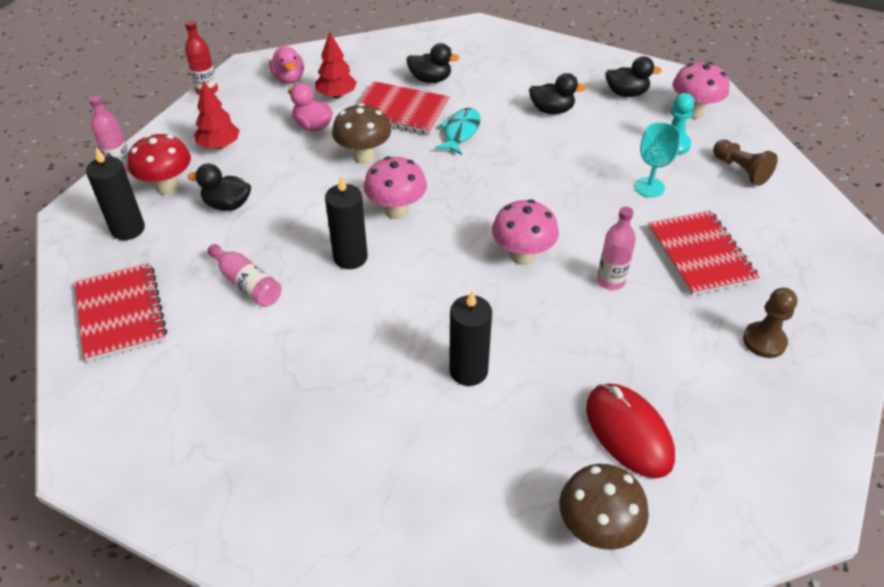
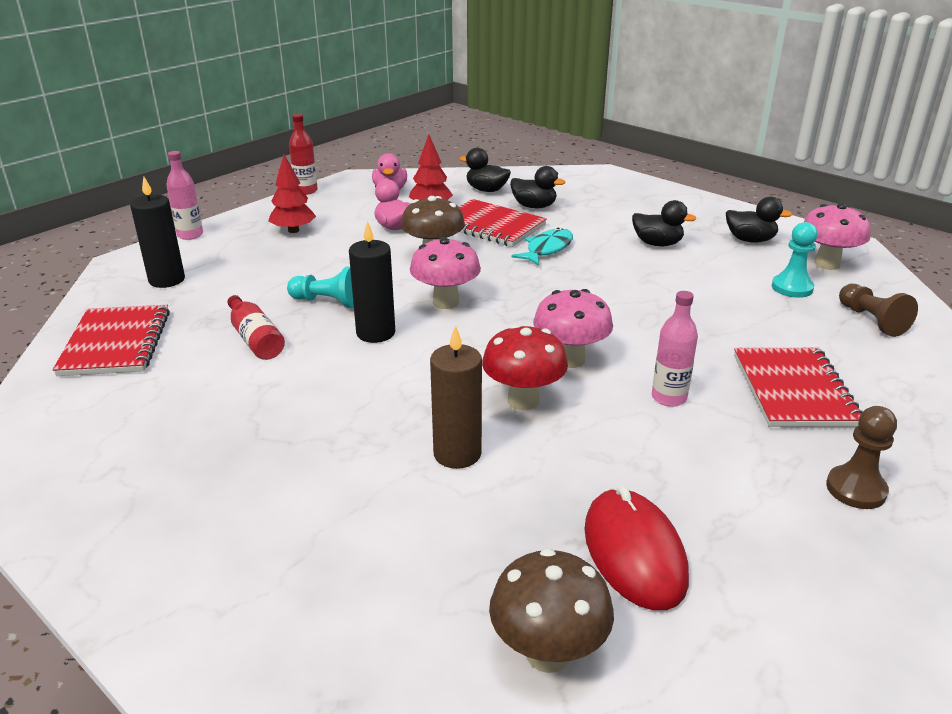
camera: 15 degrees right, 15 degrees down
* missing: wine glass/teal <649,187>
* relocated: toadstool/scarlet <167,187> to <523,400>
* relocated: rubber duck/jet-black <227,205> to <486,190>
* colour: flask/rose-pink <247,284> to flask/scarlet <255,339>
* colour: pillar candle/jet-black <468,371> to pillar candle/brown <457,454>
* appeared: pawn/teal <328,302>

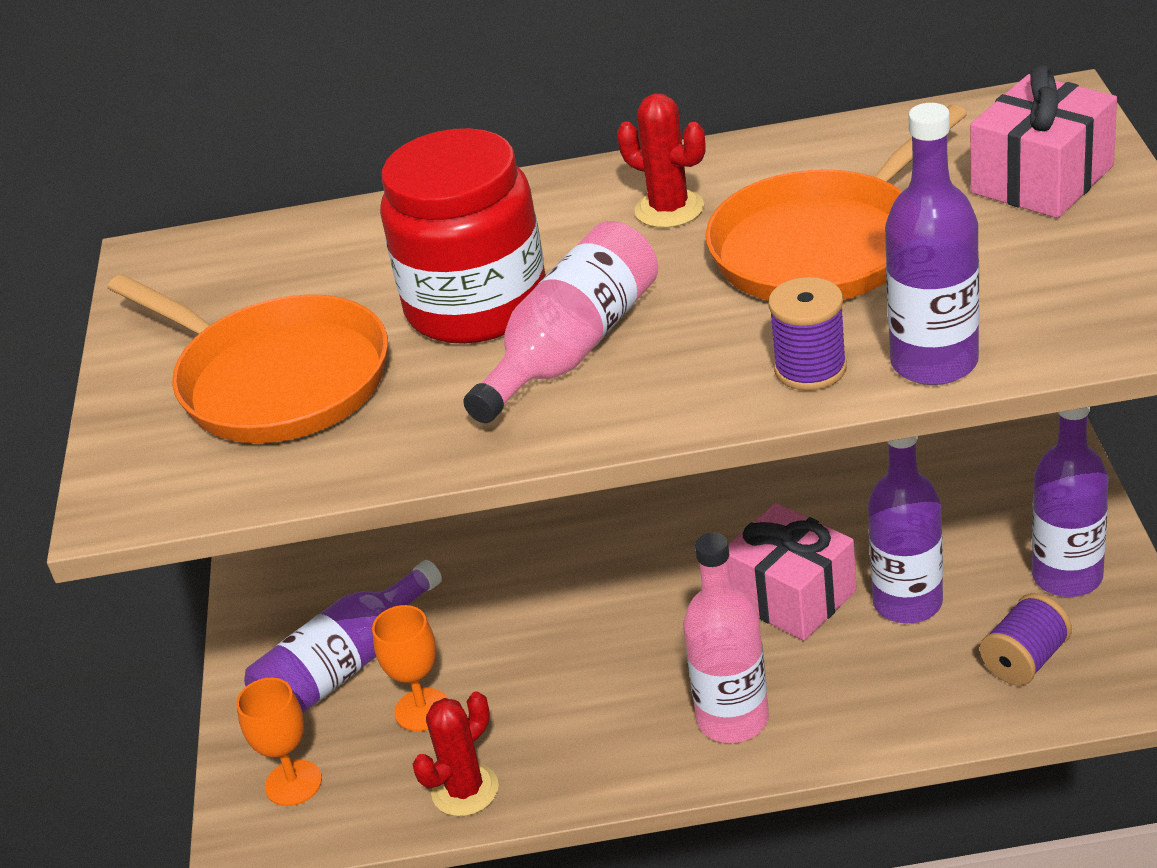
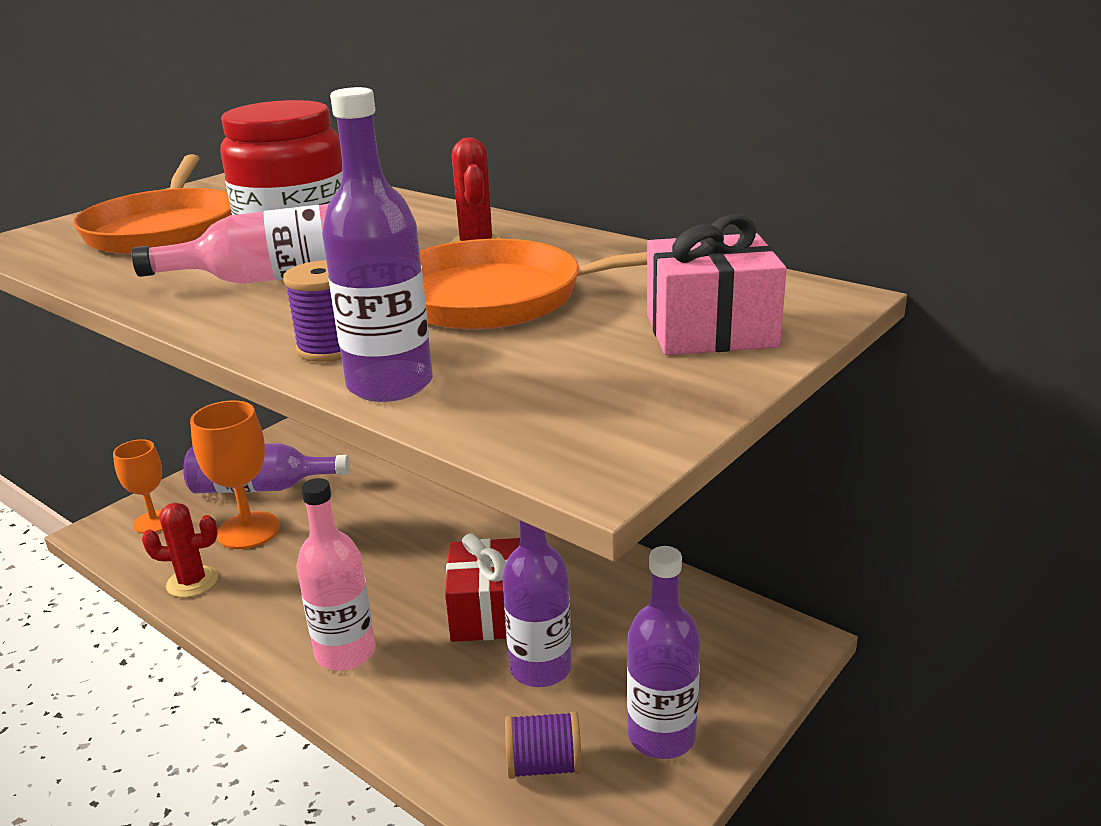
camera: 40 degrees right, 10 degrees down
* colour: gift/rose-pink <791,596> to gift/scarlet <489,612>
* size: wine glass/orange <422,710> = <248,530> x1.52

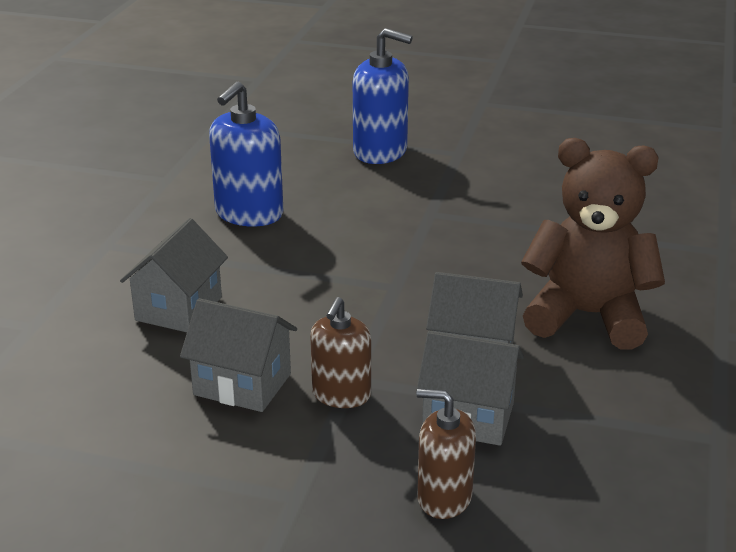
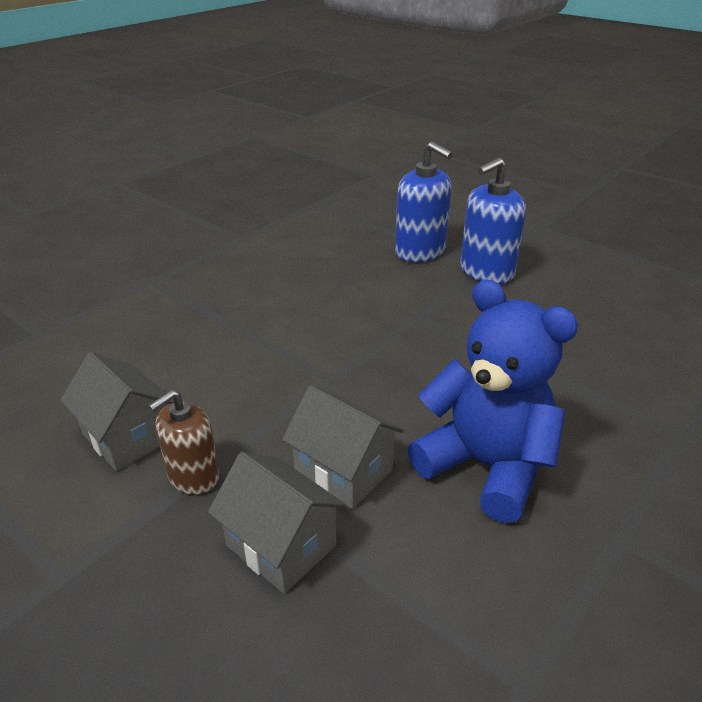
camera: 25 degrees right, 5 degrees up
* relocated: soap pump/royal blue <249,213> to <486,271>
* colour: teddy bear/brown <587,316> to teddy bear/royal blue <485,466>
* missing: cottage/gray <178,308>
* missing: soap pump/brown <444,497>

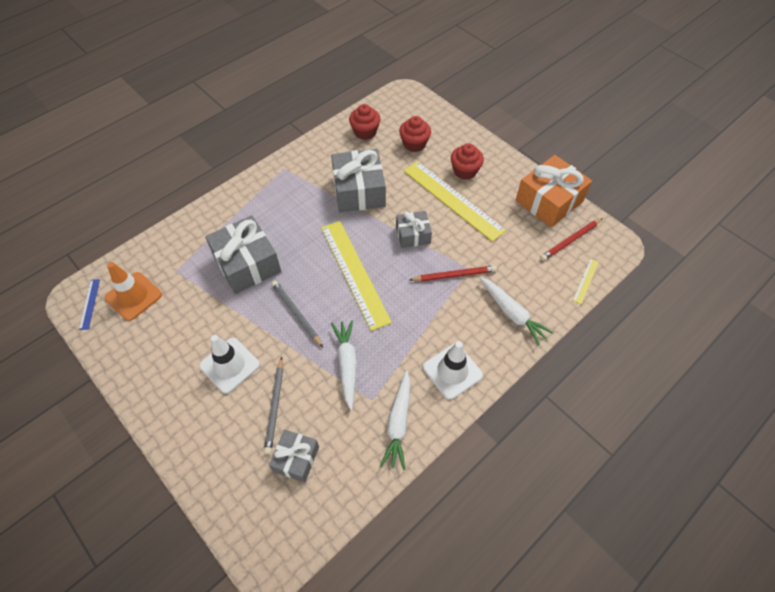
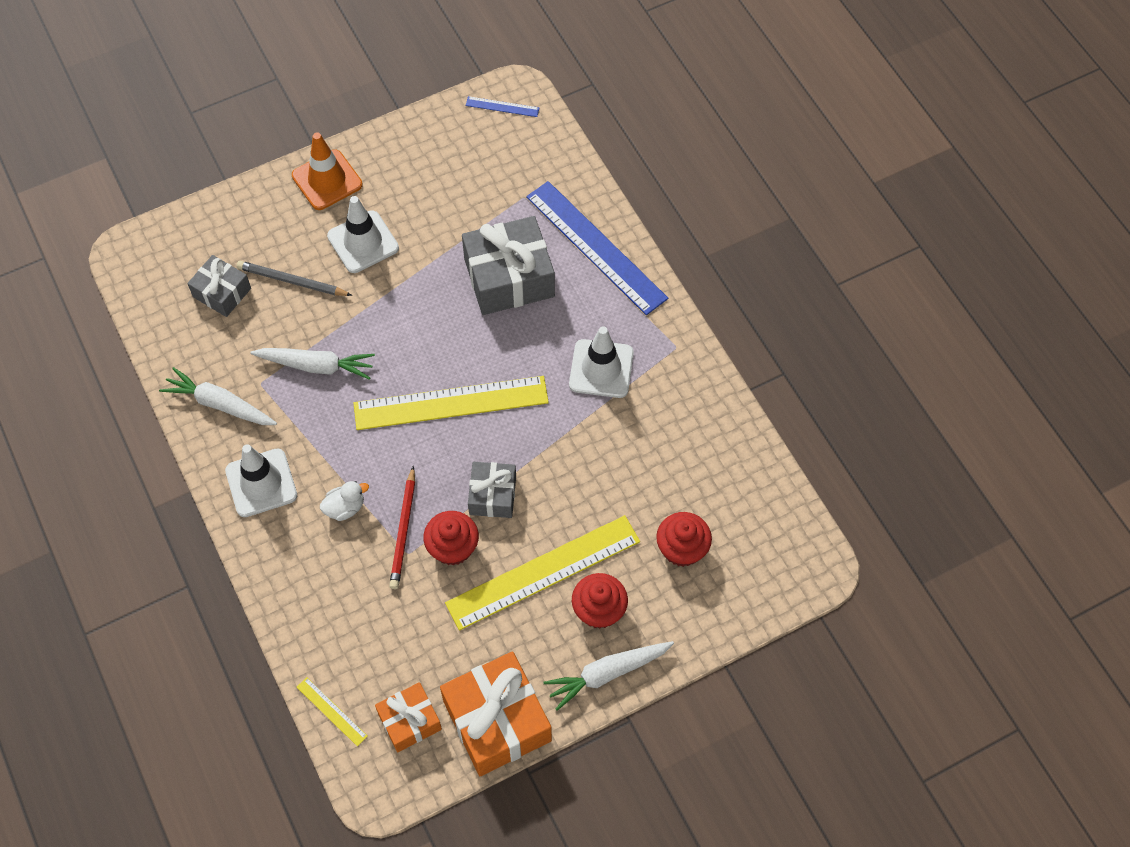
camera: 105 degrees right, 5 degrees up
* relocated: cupcake/scarlet <365,132> to <452,547>
* missing: gift/gray <359,191>
* exchanged: wooden pencil/scarlet <570,240> to gift/orange <409,721>
* relocated: safety cone/orange <133,296> to <327,180>
* relocated: root vegetable/snow-white <512,313> to <607,673>
* missing: wooden pencil/gray <296,313>
* appeared: ruler/royal blue <596,247>
* appeared: safety cone/snow-white <601,369>
* appeared: rubber duck/snow-white <345,508>

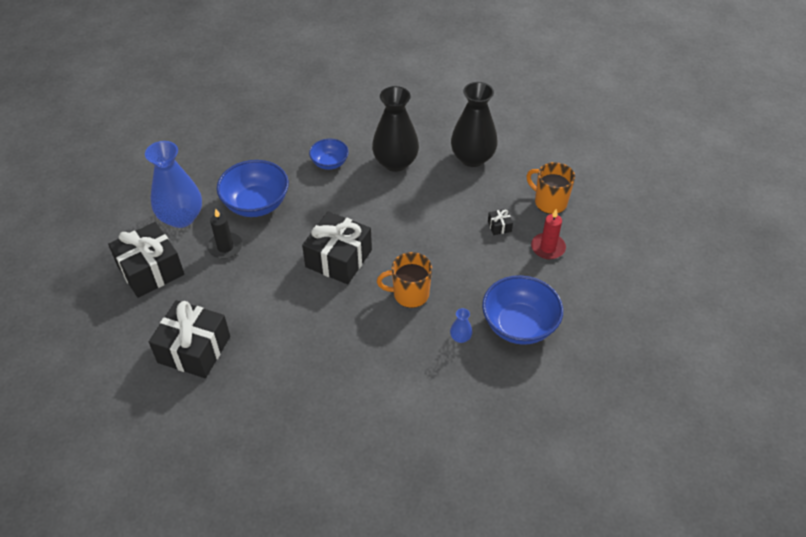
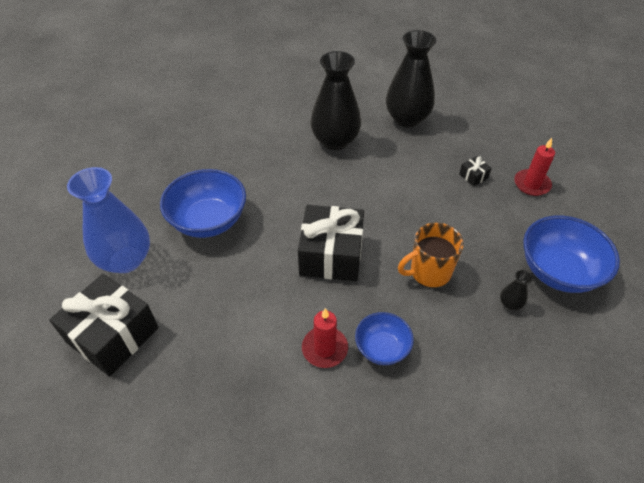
camera: 20 degrees left, 0 degrees up
* relocated: deep dish/royal blue <329,163> to <382,348>
* missing: coffee mug/orange <549,202>
* missing: pillar candle/jet-black <225,247>
* missing: gift/jet-black <194,349>
* colour: flower vase/royal blue <460,337> to flower vase/jet-black <510,304>
* appeared: pillar candle/scarlet <324,348>

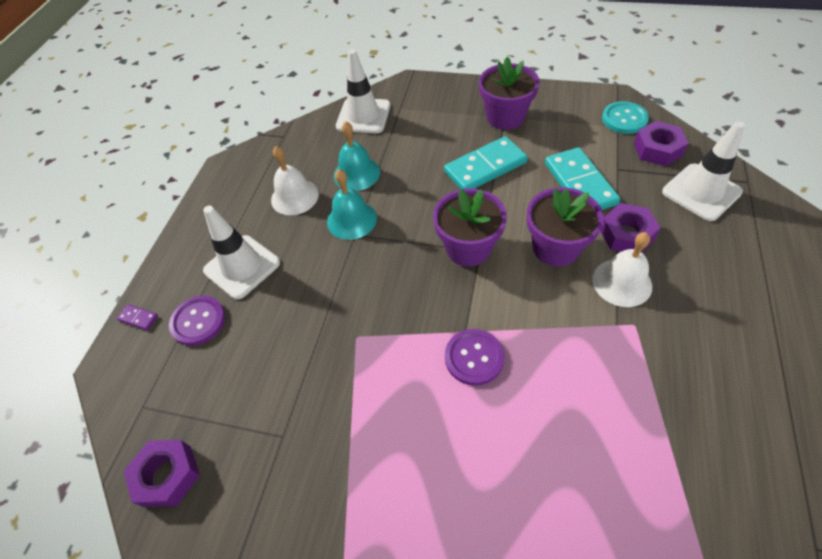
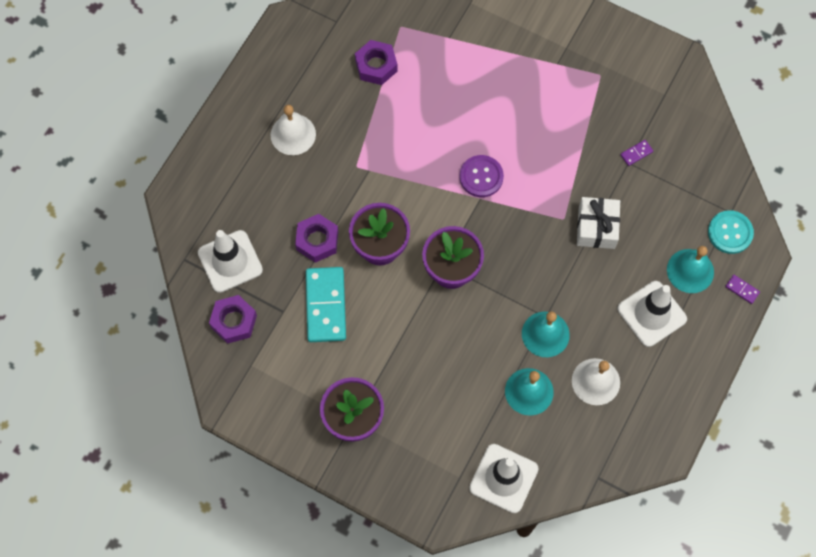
camera: 170 degrees left, 15 degrees up
* relocated: shirt button/teal <624,119> to <730,232>
* missing: domino/teal <485,167>
* relocated: bell/snow-white <622,282> to <293,134>
* exchanged: shirt button/violet <198,321> to bell/teal <690,271>
* relocated: hex nut/violet <167,476> to <376,66>
* appeared: domino/violet <636,153>
* appeared: gift/snow-white <596,227>

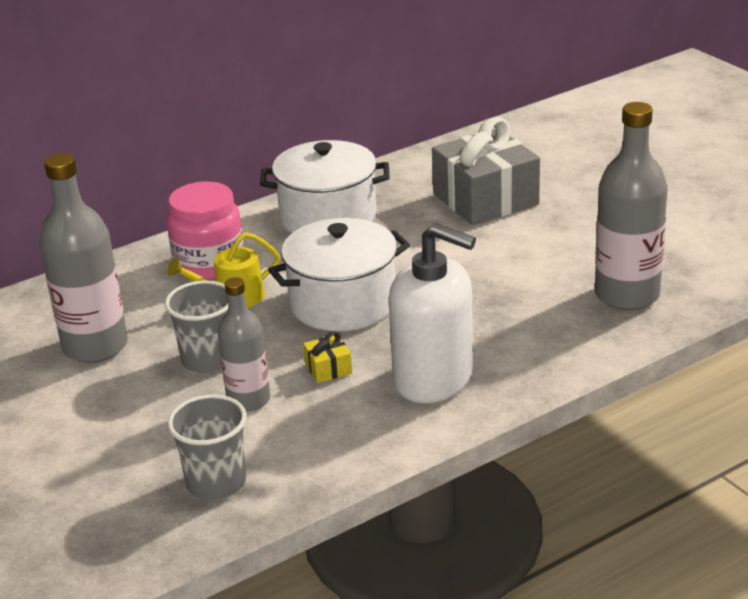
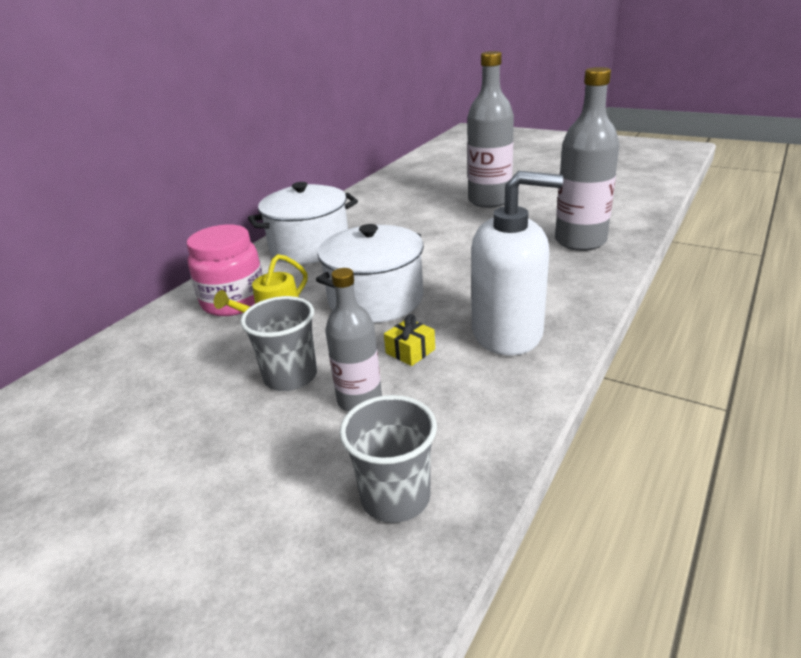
camera: 25 degrees left, 0 degrees up
* missing: gift/gray <485,199>
* relocated: flask/gray <95,346> to <489,200>

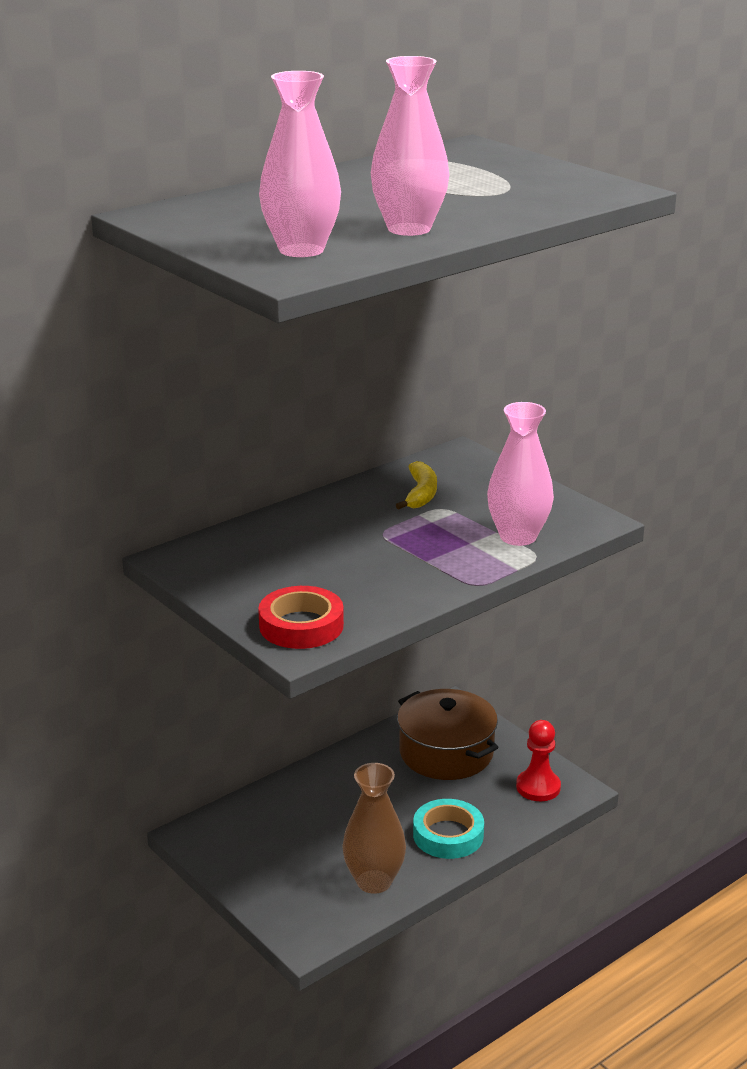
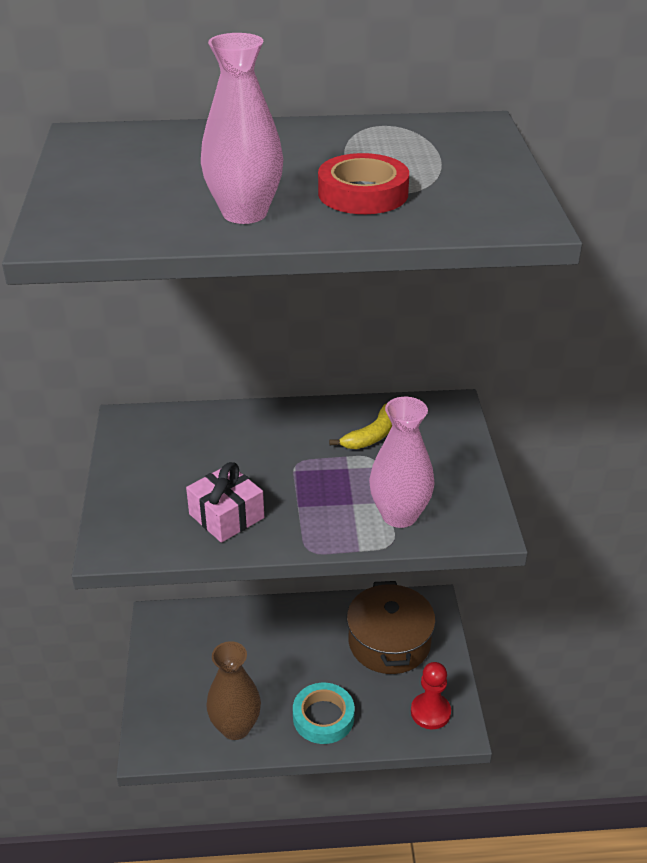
camera: 35 degrees right, 10 degrees up
* missing: flower vase/rose-pink <301,250>
* relocated: tape/scarlet <301,625> to <363,193>
* appeared: gift/rose-pink <226,516>

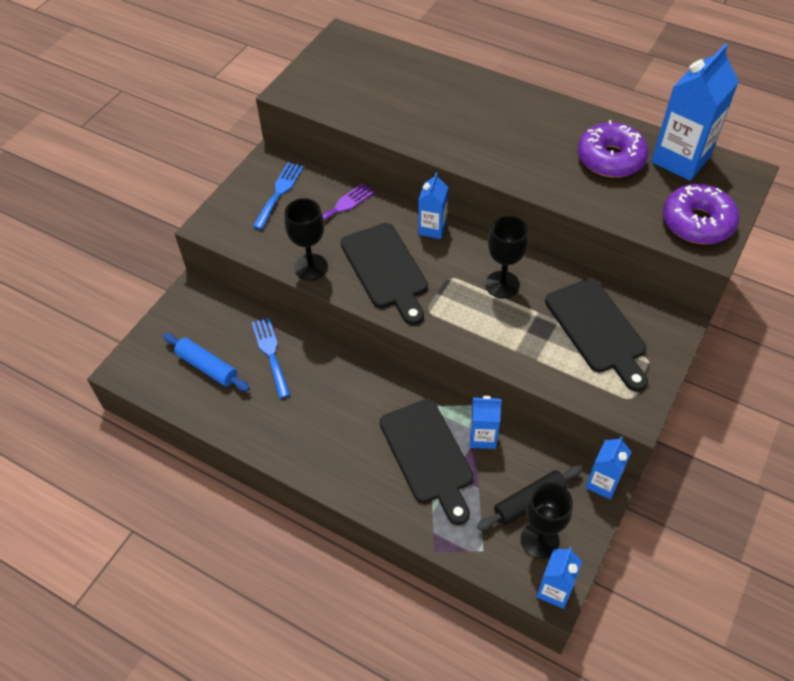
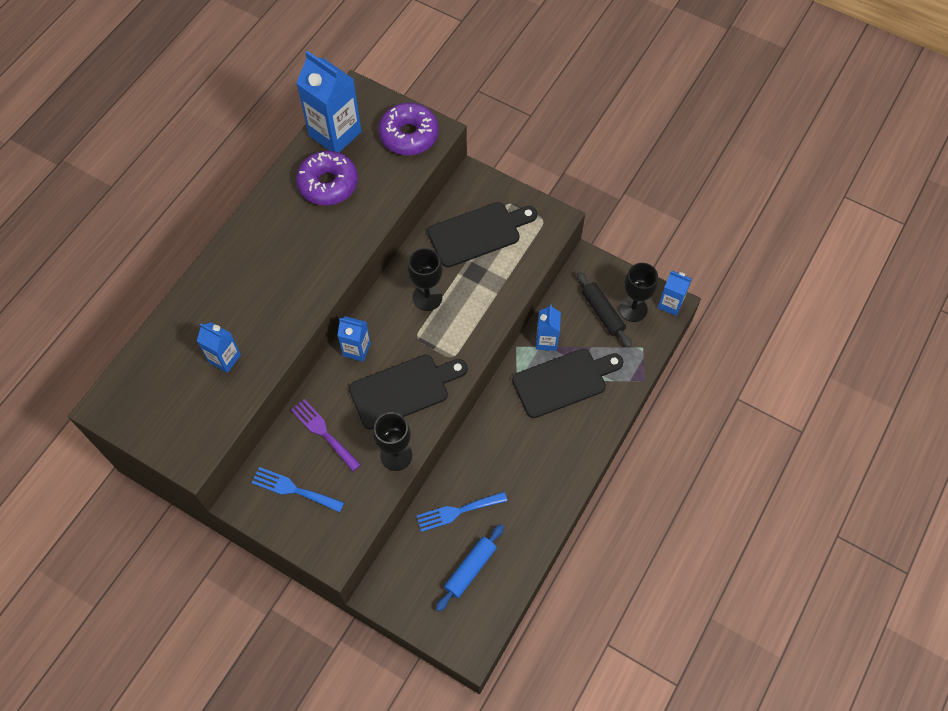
camera: 90 degrees left, 10 degrees up
* relocated: milk carton/royal blue <602,483> to <224,358>

